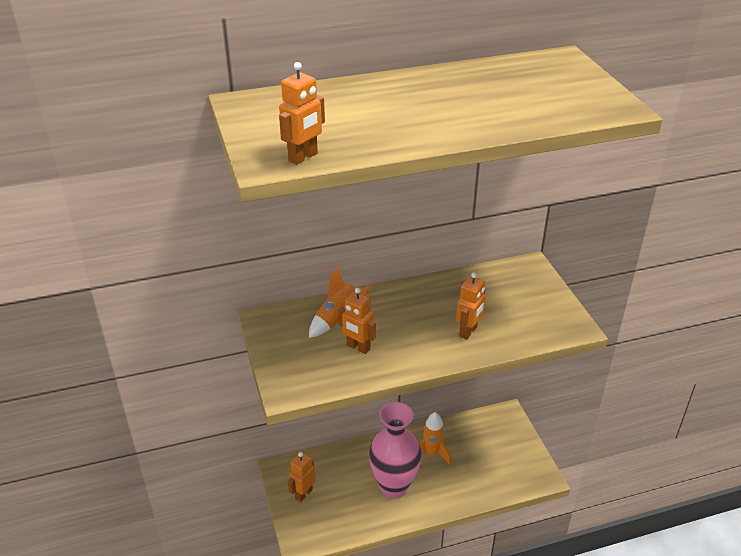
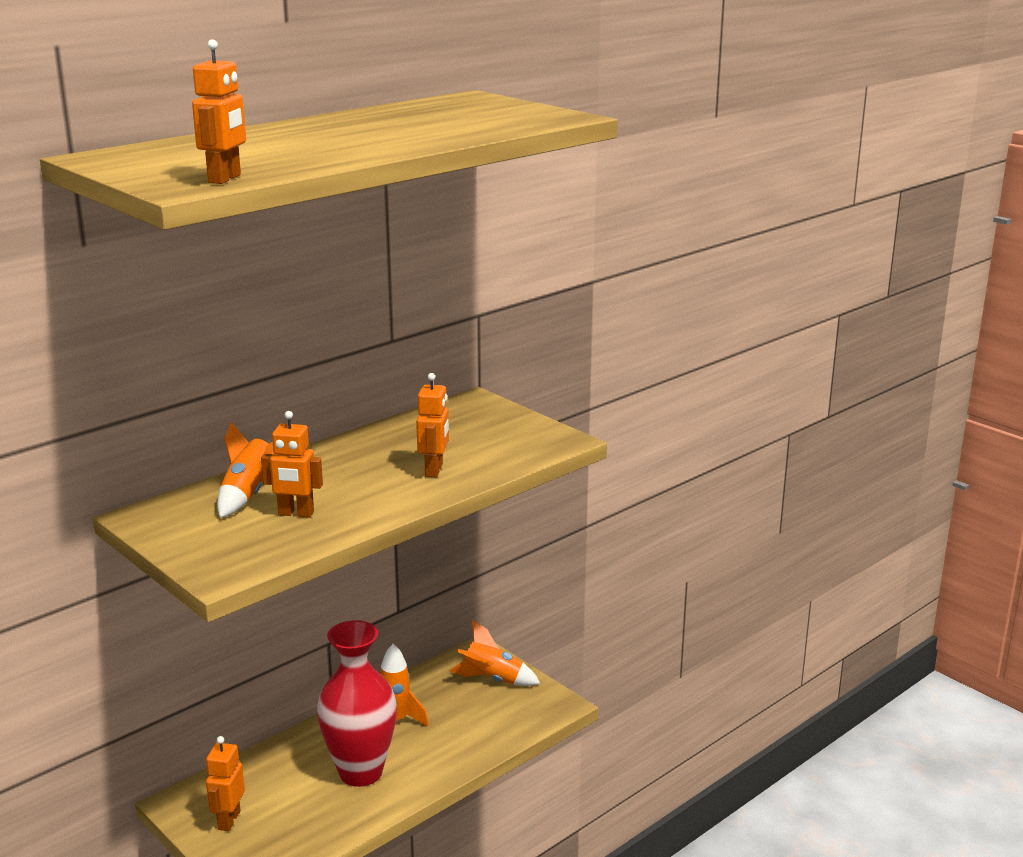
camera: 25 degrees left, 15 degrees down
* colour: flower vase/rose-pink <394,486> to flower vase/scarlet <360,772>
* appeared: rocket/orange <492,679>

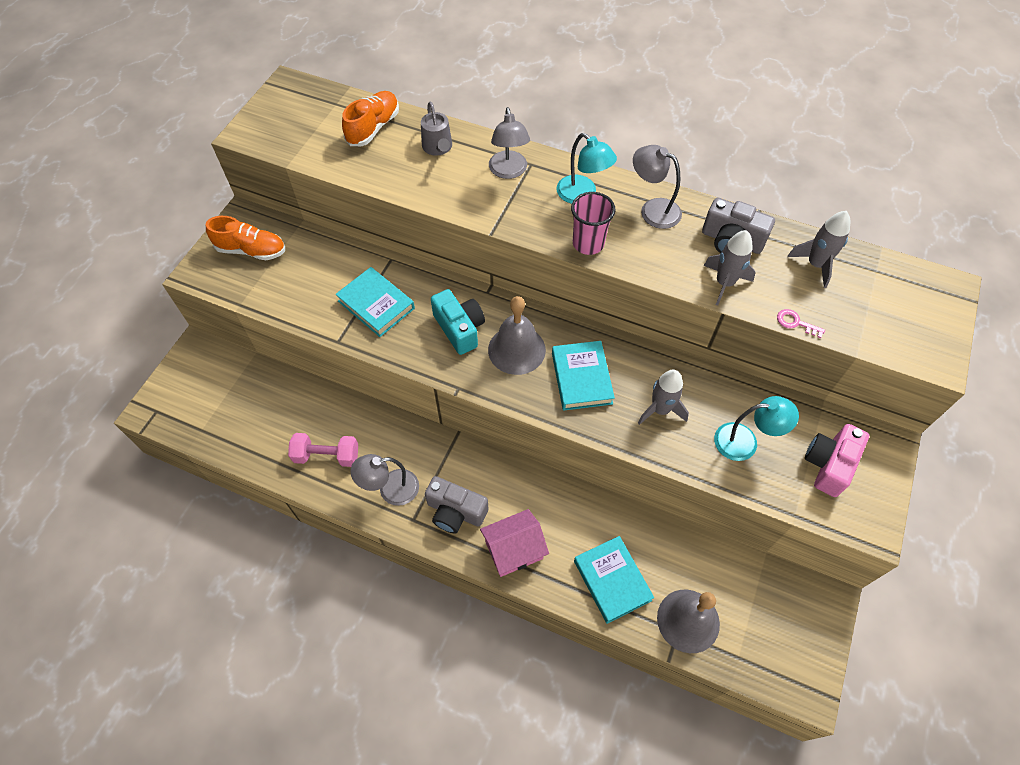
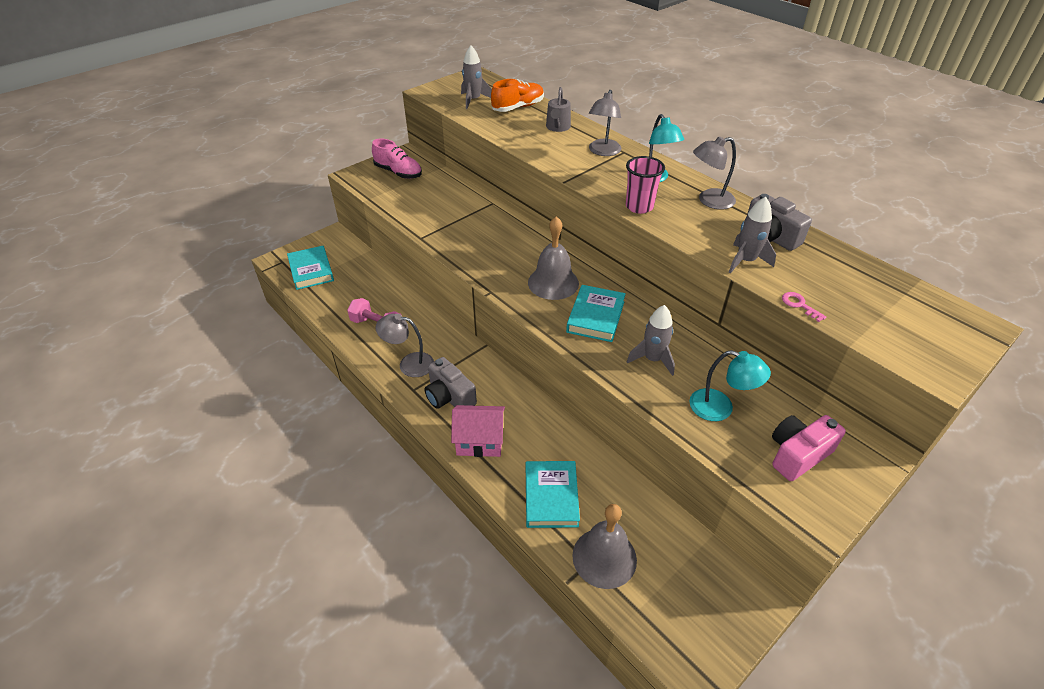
camera: 25 degrees right, 15 degrees down
* spun: reading lamp/gray <653,209> = <709,201> 75 degrees counterclockwise
* relocated: rocket/gray <815,265> to <473,100>
* colour: shoe/orange <251,250> to shoe/rose-pink <398,172>
* relocated: book/teal <376,305> to <311,270>
* missing: compact camera/teal <459,328>

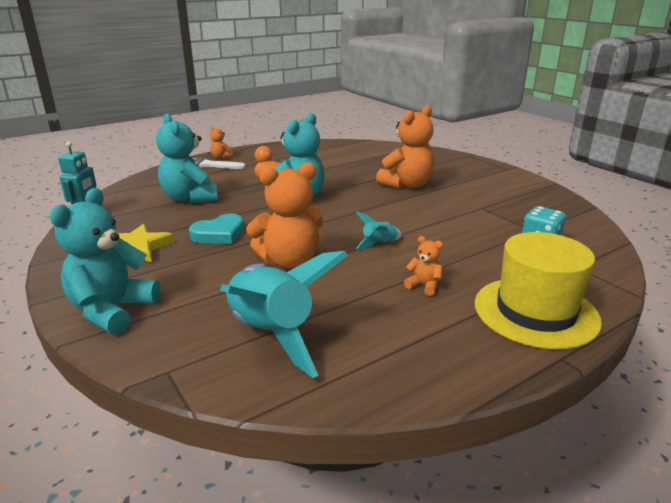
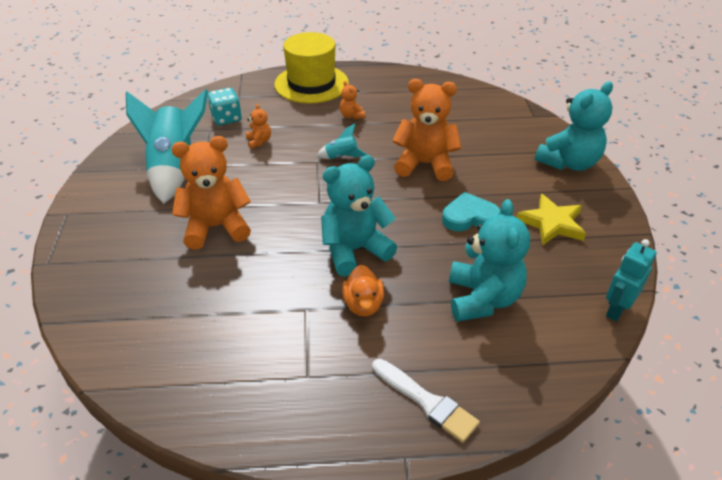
camera: 150 degrees left, 15 degrees up
* relocated: teddy bear/orange <221,157> to <259,142>
* relocated: rocket/teal <271,334> to <175,169>

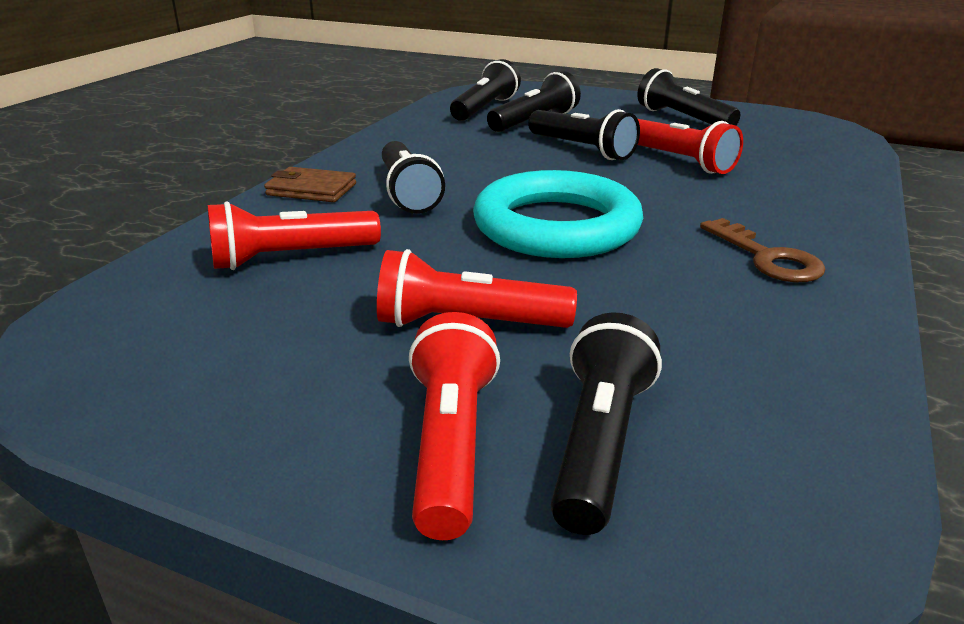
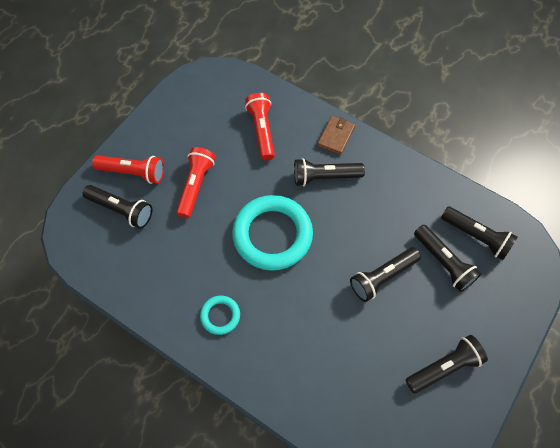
camera: 100 degrees right, 35 degrees up
* missing: pocket torch/scarlet <679,161>
* exchanged: door key/brown <767,258> to hoop/teal <220,316>

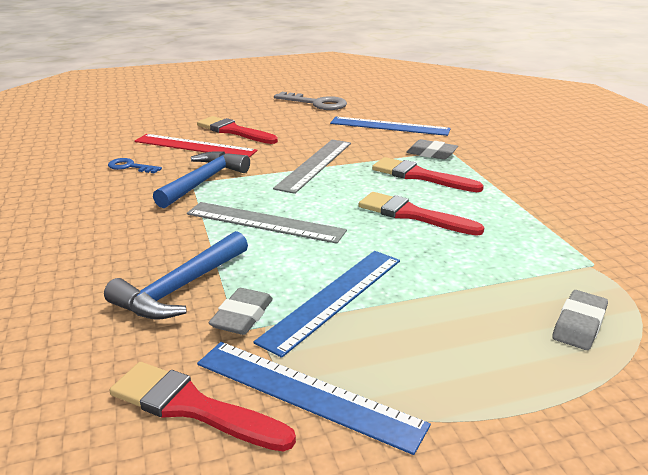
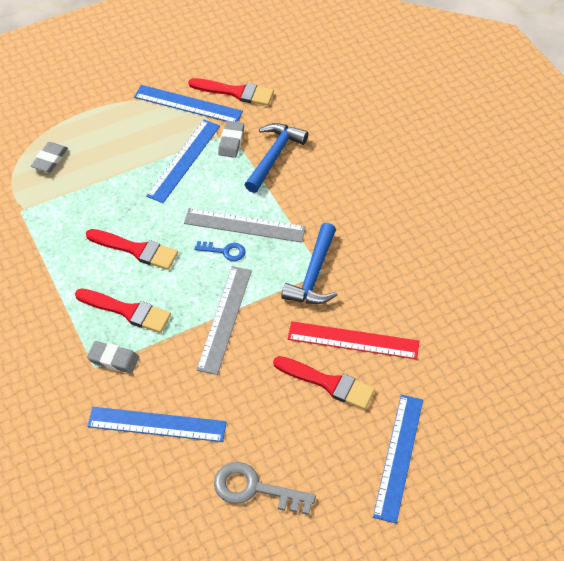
camera: 170 degrees right, 25 degrees up
* relocated: door key/royal blue <130,167> to <224,251>
* appeared: ruler/royal blue <398,457>

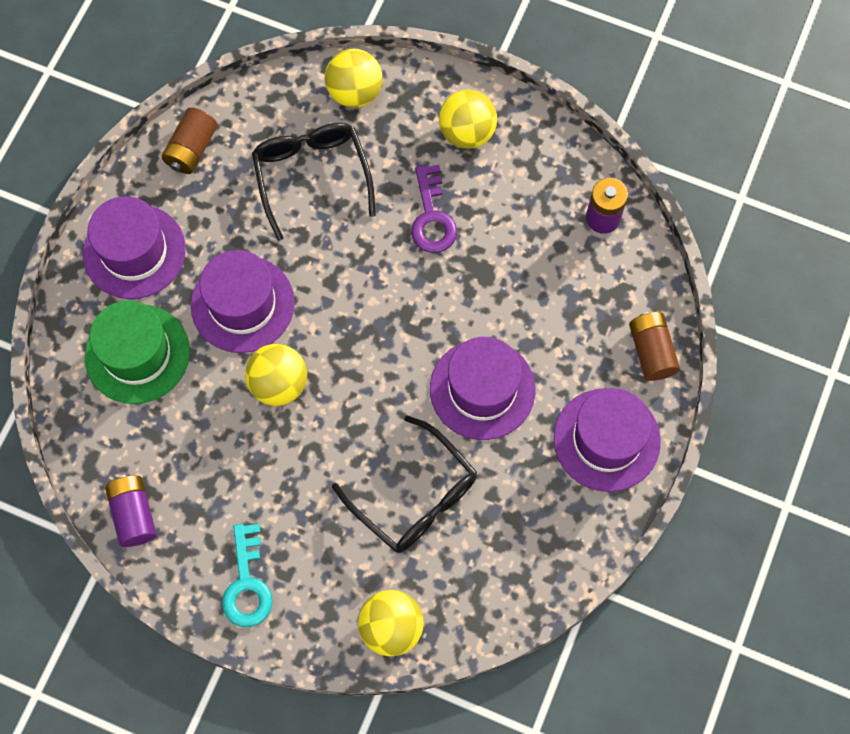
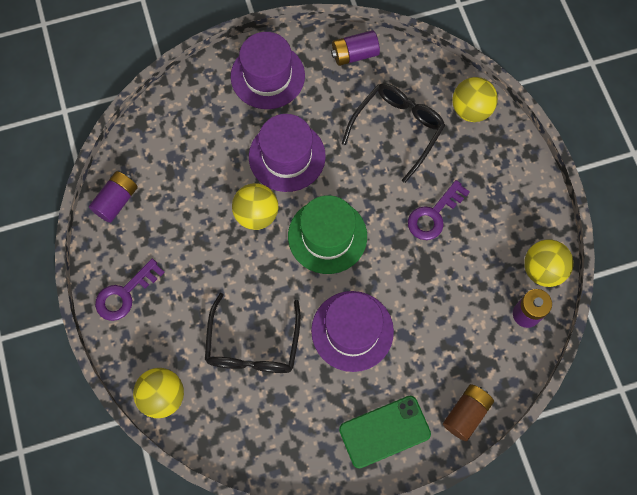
camera: 50 degrees right, 0 degrees up
* relocated: ball/yellow <467,132> to <542,270>
* colour: power cell/brown <191,149> to power cell/violet <354,54>
* relocated: tall hat/emerald <137,354> to <327,236>
* exchanged: tall hat/violet <606,440> to smartphone/emerald <384,432>
* colour: door key/teal <247,584> to door key/violet <124,294>

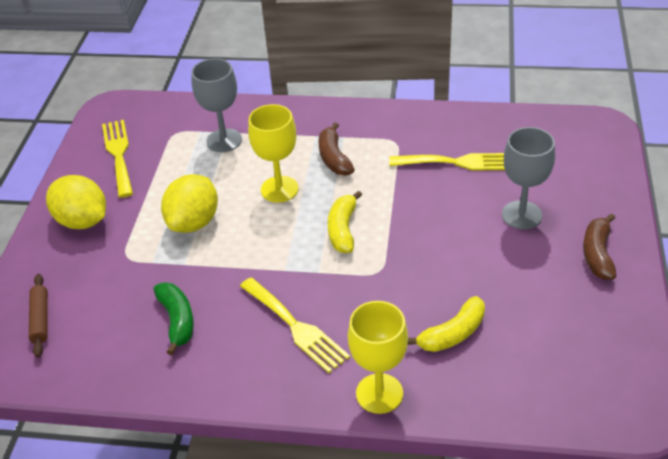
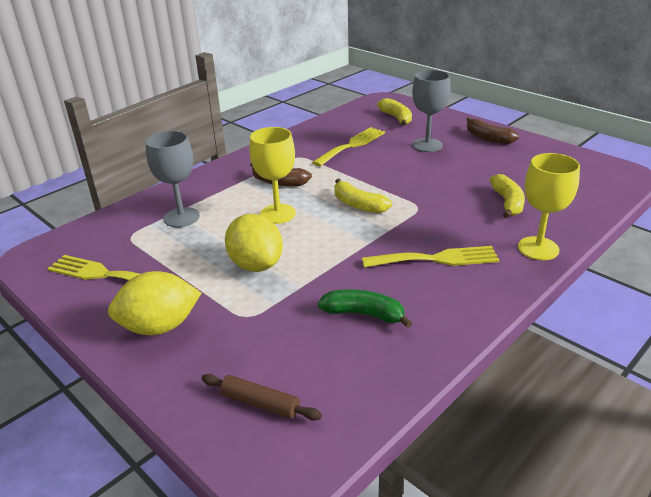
camera: 55 degrees left, 10 degrees down
* appeared: toy banana/yellow <396,118>

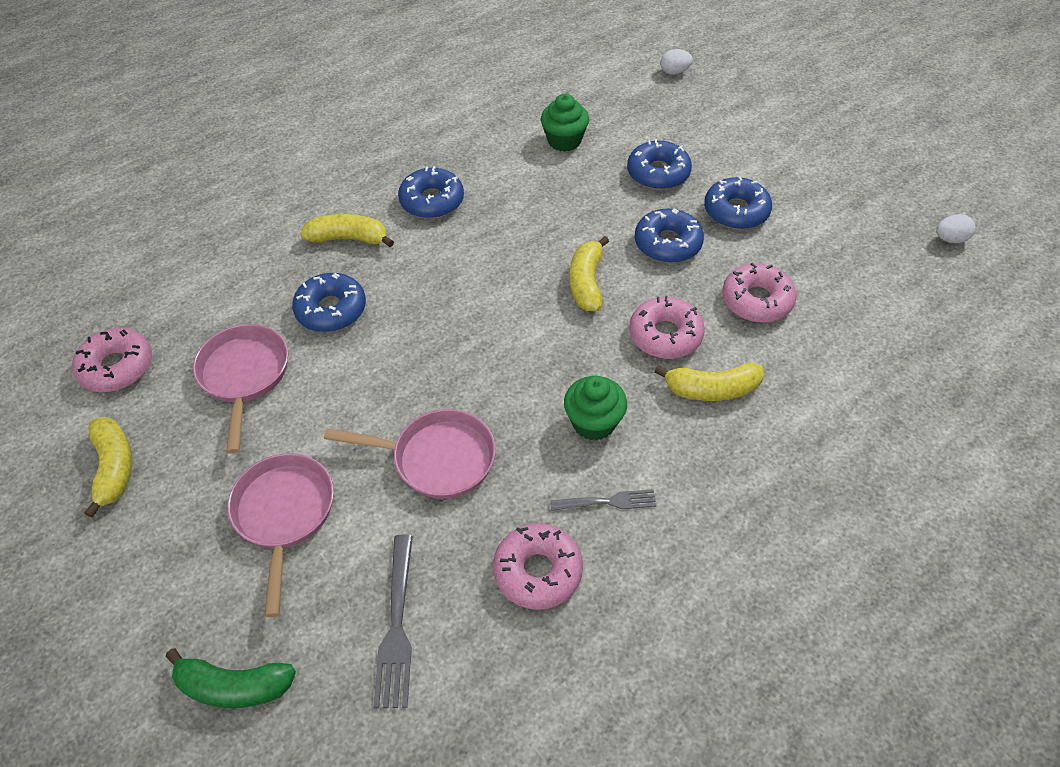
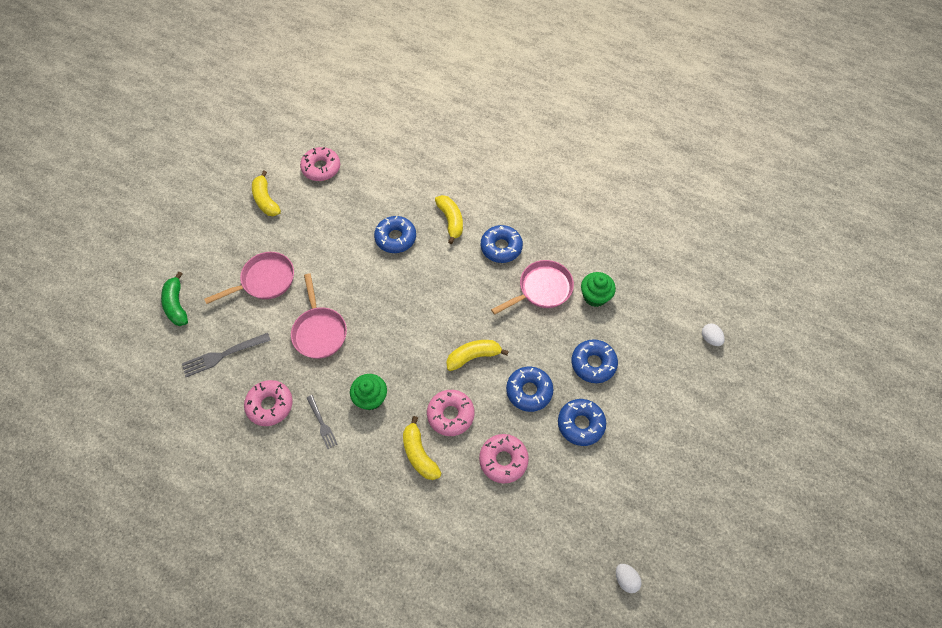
camera: 65 degrees right, 10 degrees up
* relocated: frying pan/rose-pink <244,376> to <541,289>
* spun: toy banana/yellow <114,468> = <266,200> 105 degrees clockwise

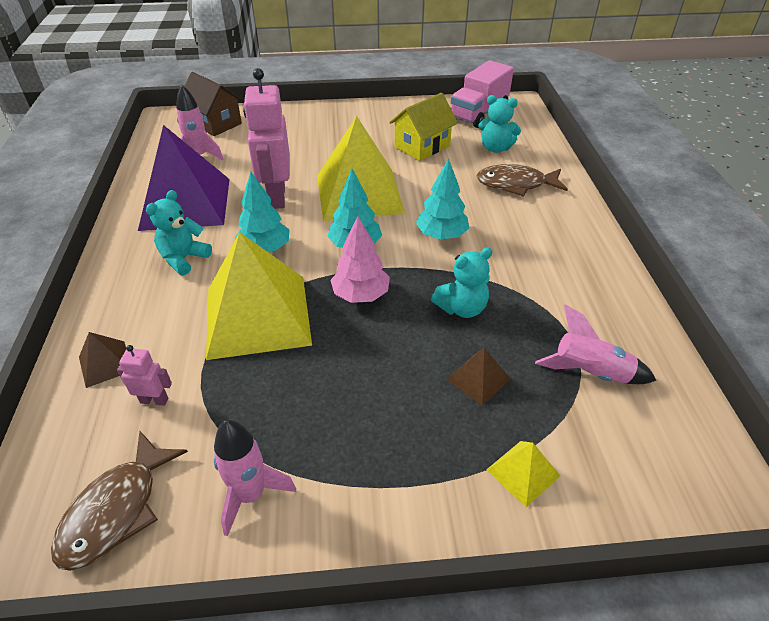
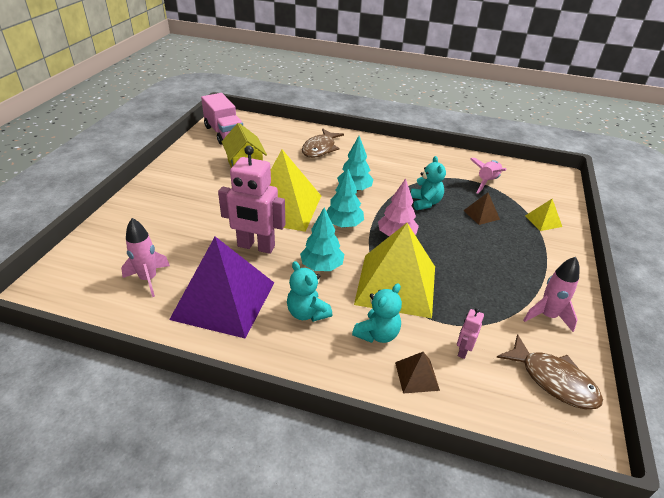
camera: 70 degrees left, 5 degrees down
* missing: cottage/brown <215,123>
* relocated: teddy bear/teal <495,148> to <377,334>

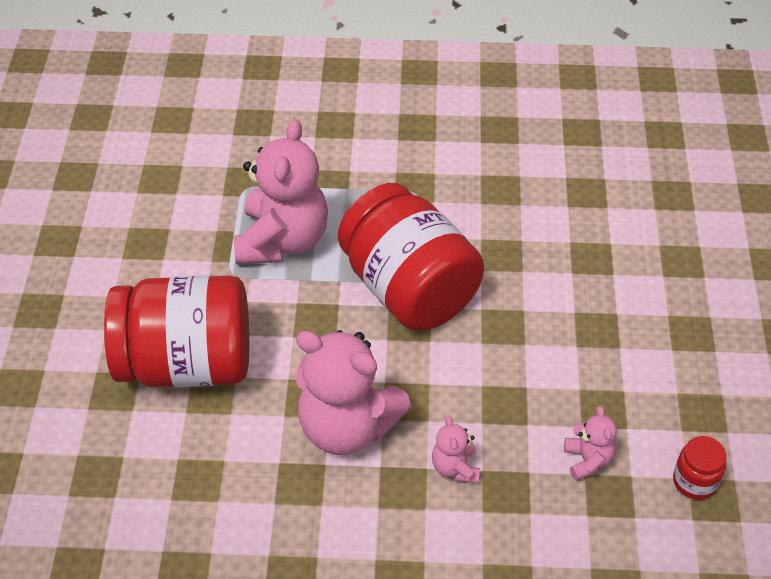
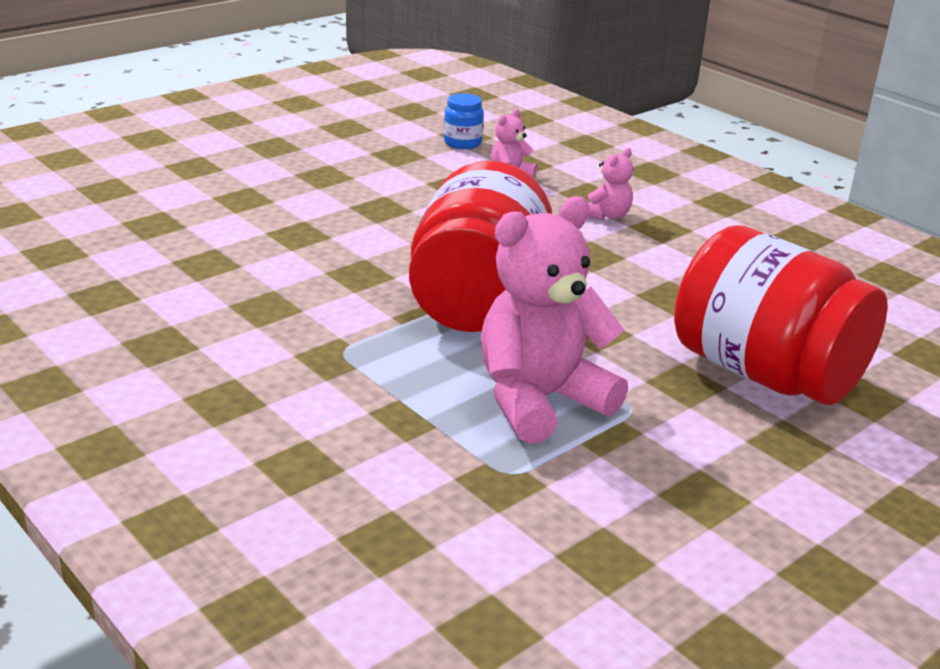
camera: 135 degrees left, 20 degrees down
* missing: teddy bear/rose-pink <347,426>
* colour: jam jar/scarlet <694,481> to jam jar/royal blue <462,143>

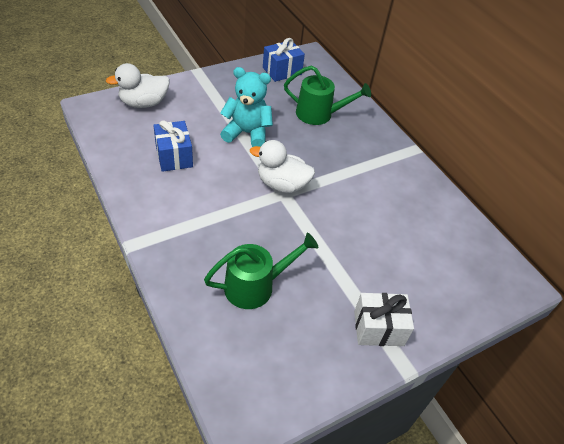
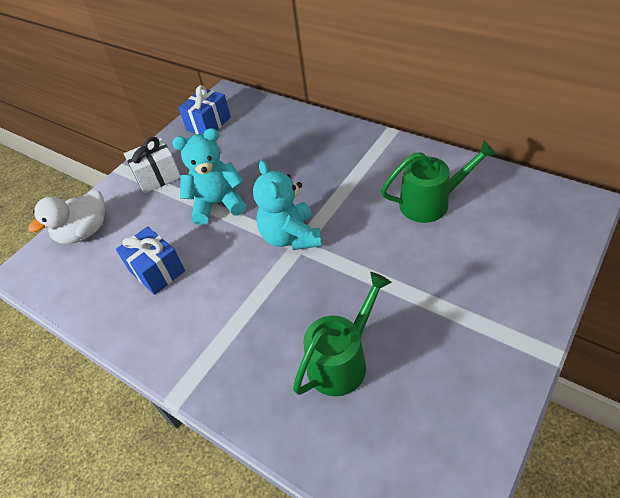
camera: 15 degrees left, 0 degrees up
* relocated: watering can/emerald <319,114> to <431,202>
* exchanged: rubber duck/snow-white <282,184> to teddy bear/teal <291,237>
* relocated: gift/snow-white <378,328> to <157,177>

